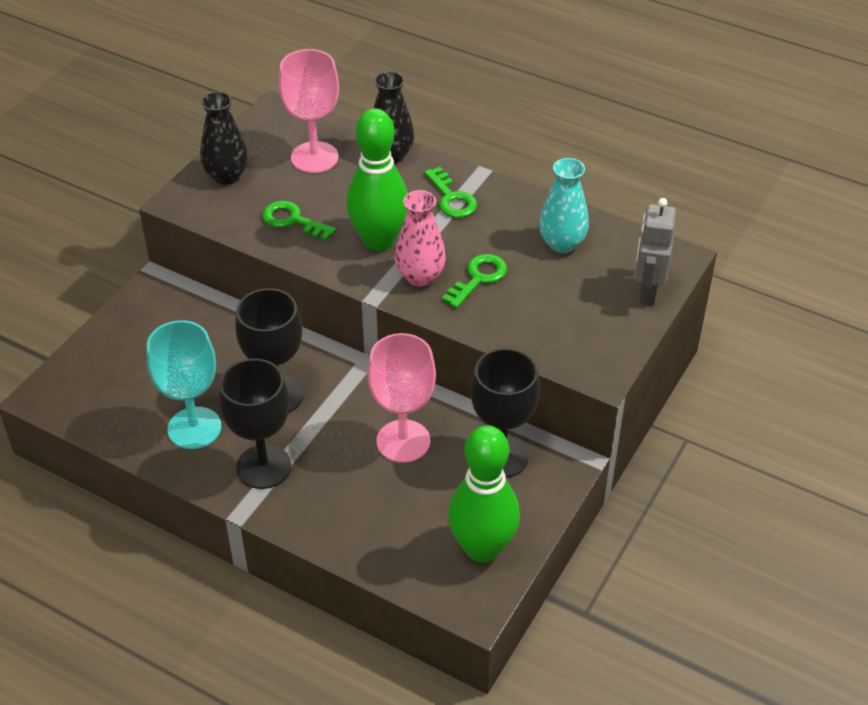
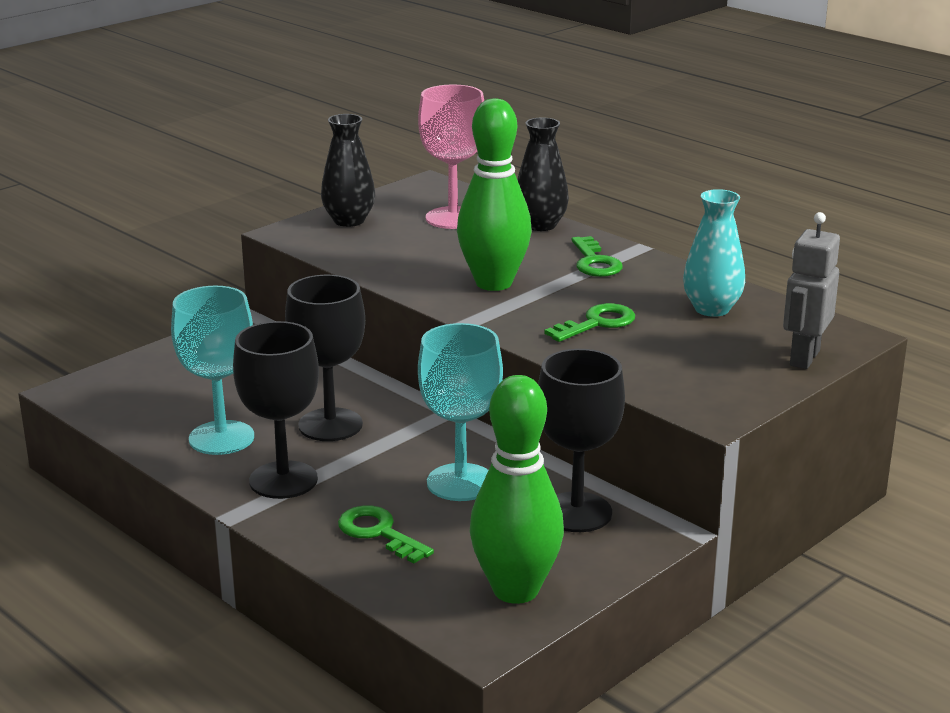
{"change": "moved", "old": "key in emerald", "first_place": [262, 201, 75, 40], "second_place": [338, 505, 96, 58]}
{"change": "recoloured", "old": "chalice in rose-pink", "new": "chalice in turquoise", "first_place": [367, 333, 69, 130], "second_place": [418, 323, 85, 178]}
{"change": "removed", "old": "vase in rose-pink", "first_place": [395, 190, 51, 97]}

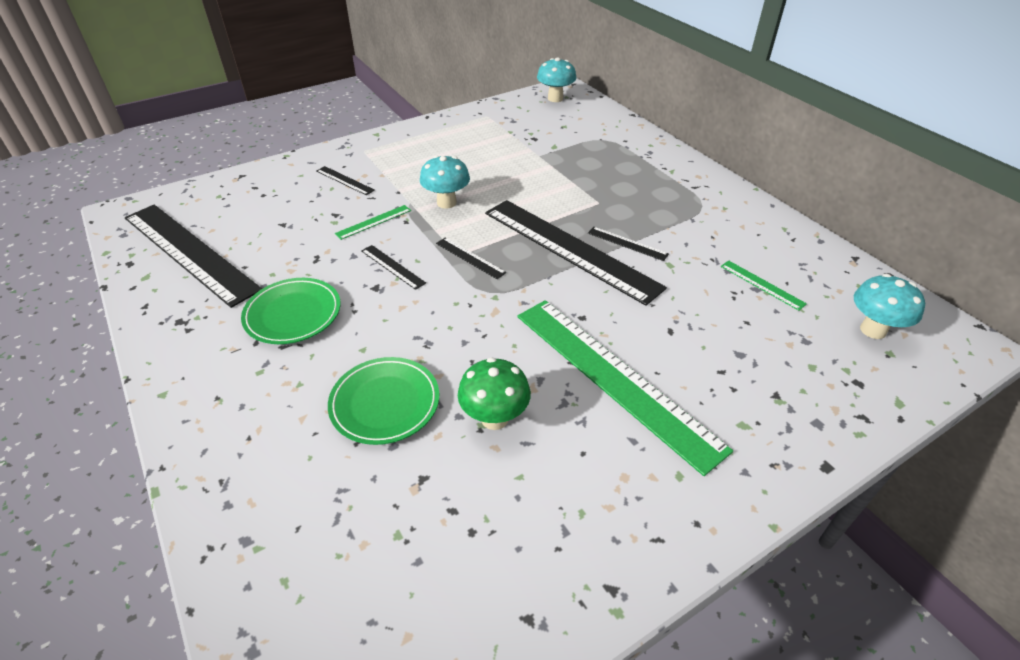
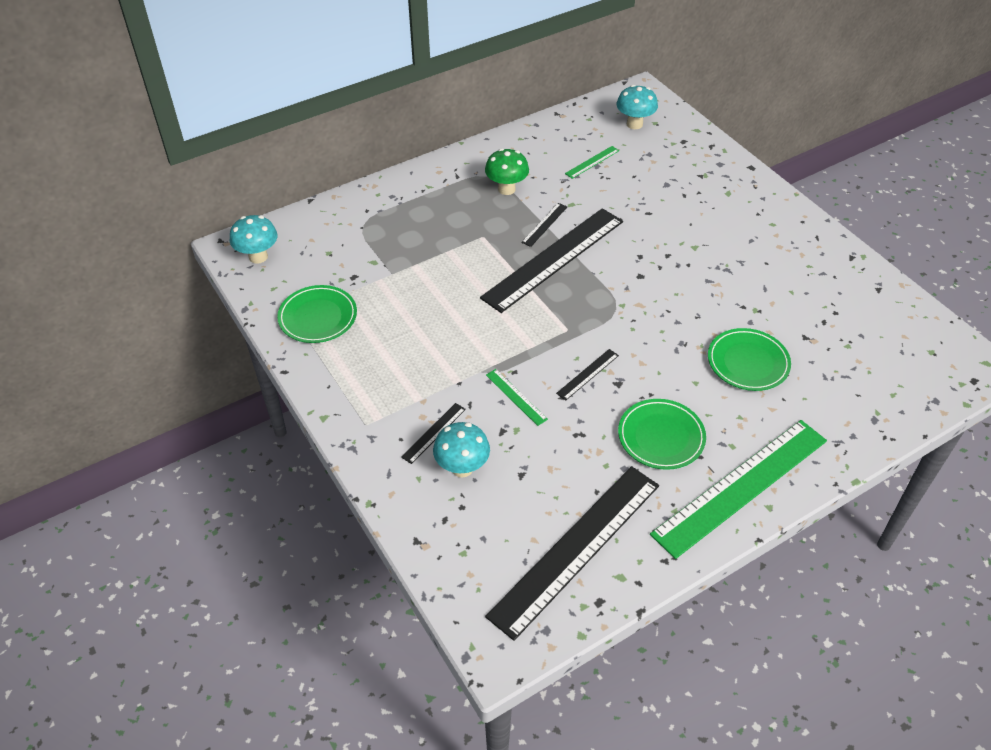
{"change": "added", "new": "dinner plate in emerald", "second_place": [277, 285, 80, 58]}
{"change": "moved", "old": "fungus in turquoise", "first_place": [420, 155, 50, 54], "second_place": [433, 422, 57, 55]}
{"change": "moved", "old": "fungus in emerald", "first_place": [458, 357, 73, 73], "second_place": [485, 148, 44, 47]}
{"change": "moved", "old": "straightedge in emerald", "first_place": [517, 300, 216, 176], "second_place": [650, 420, 177, 139]}
{"change": "removed", "old": "straightedge in ebony", "first_place": [436, 237, 70, 42]}

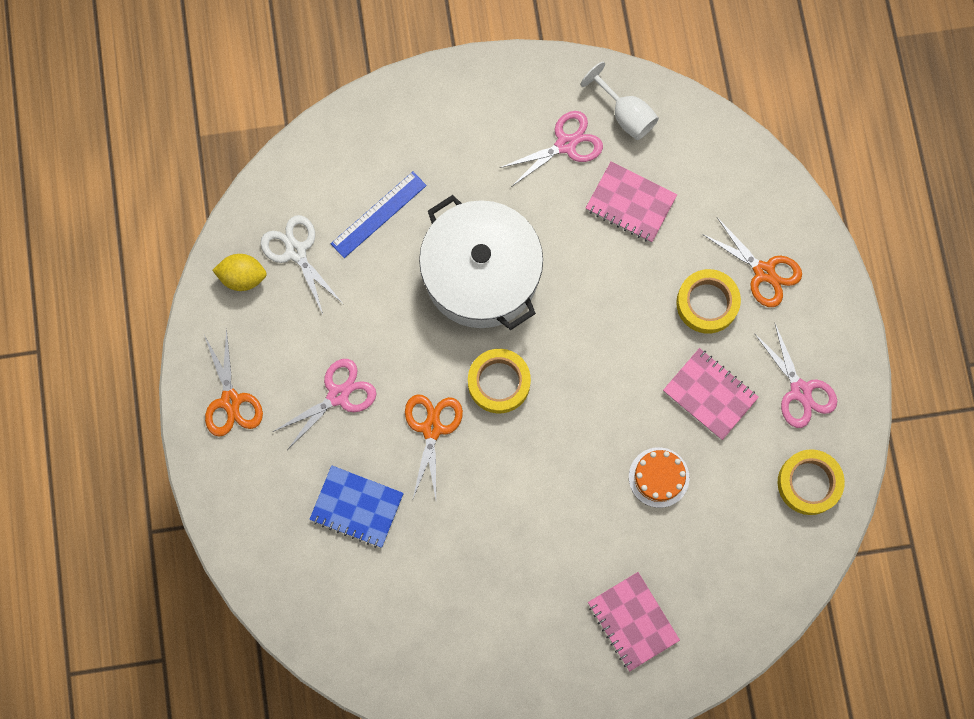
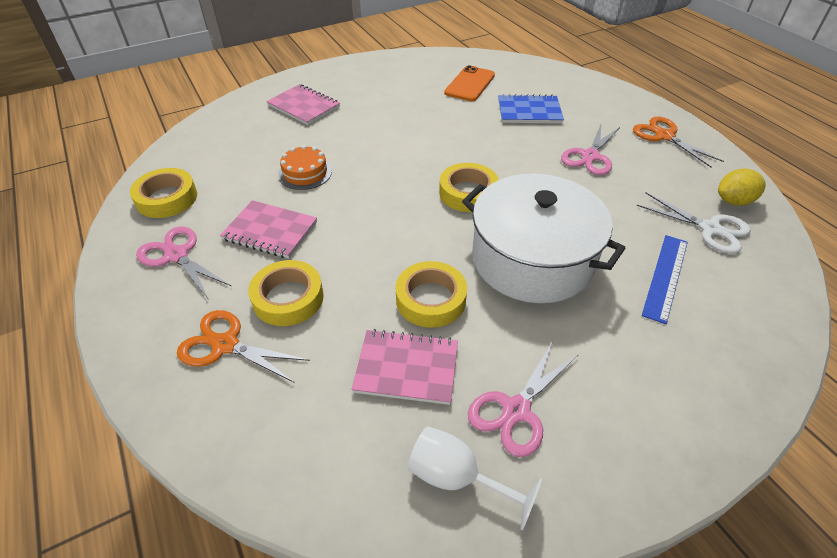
{"change": "added", "new": "sticky tape in bright yellow", "second_place": [395, 261, 72, 67]}
{"change": "added", "new": "smartphone in orange-coloured", "second_place": [444, 65, 51, 36]}
{"change": "removed", "old": "pair of scissors in orange-coloured", "first_place": [405, 394, 58, 107]}

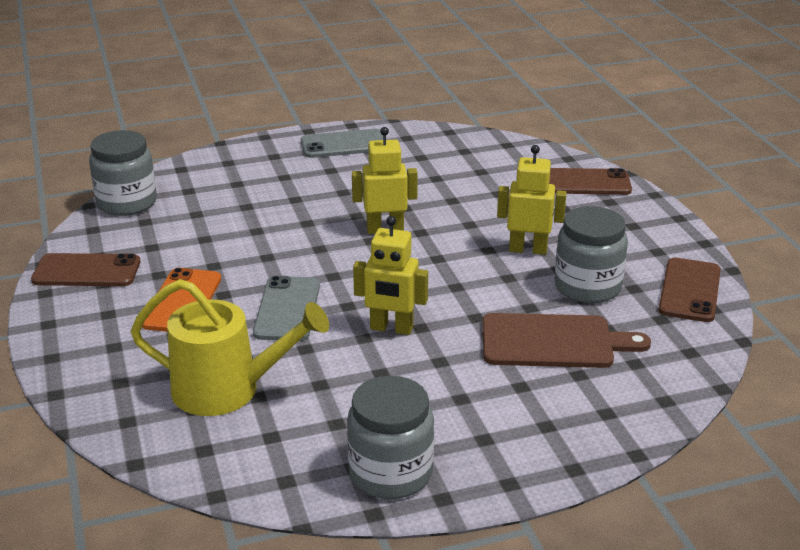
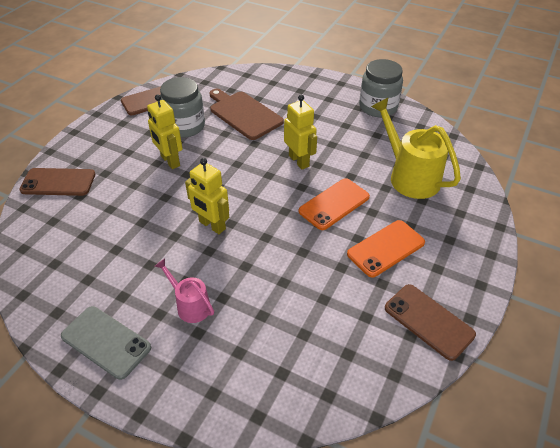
{"change": "turned", "old": "smartphone in dark brown", "first_place": [549, 168, 83, 27], "second_place": [19, 168, 76, 28], "degrees": -45}
{"change": "added", "new": "watering pot in rose-pink", "second_place": [155, 259, 59, 64]}
{"change": "recoloured", "old": "smartphone in grey", "new": "smartphone in orange-coloured", "first_place": [253, 276, 67, 65], "second_place": [299, 178, 71, 52]}
{"change": "removed", "old": "jam jar in grey", "first_place": [89, 130, 68, 86]}

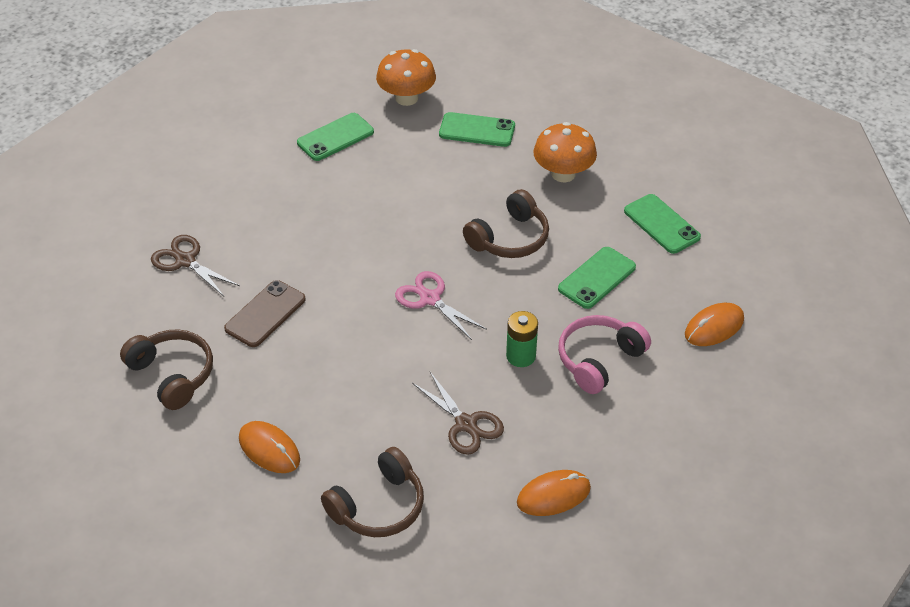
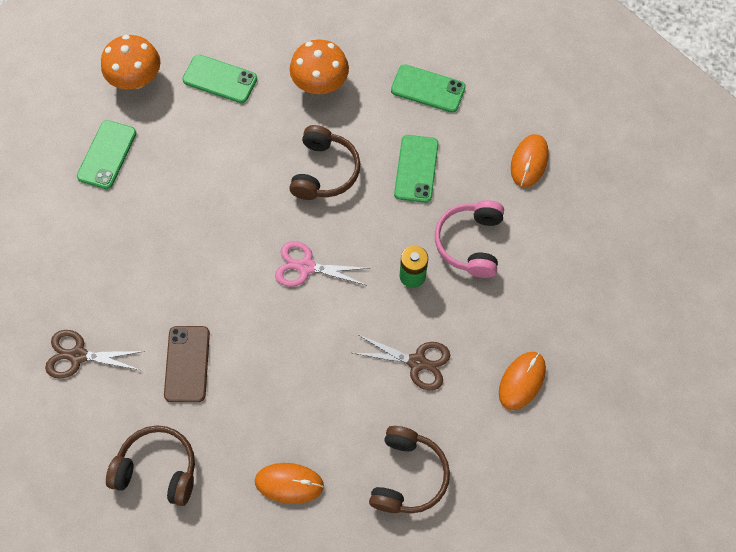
{"change": "turned", "old": "smartphone in emerald", "first_place": [439, 112, 76, 35], "second_place": [182, 55, 75, 48], "degrees": 45}

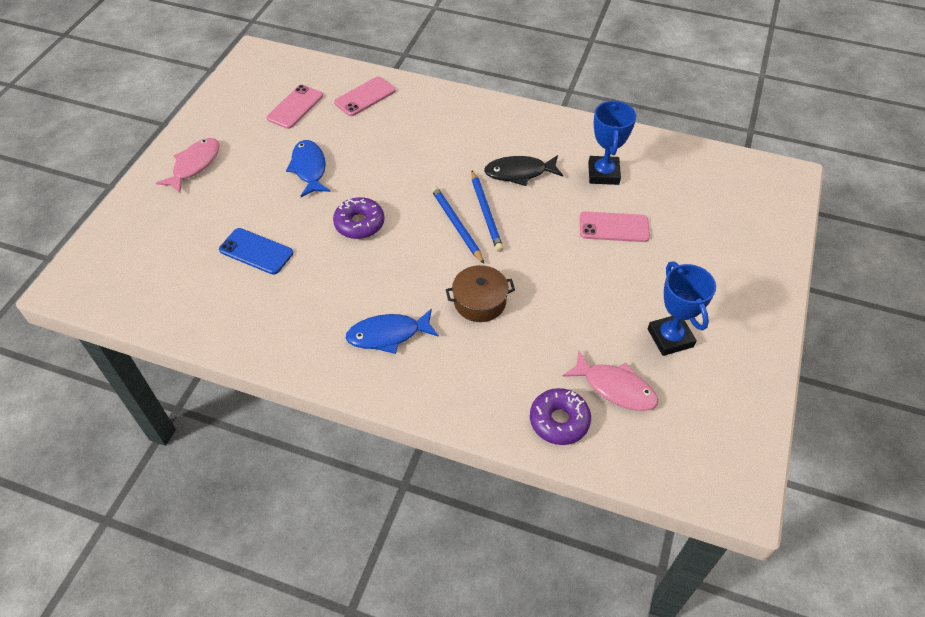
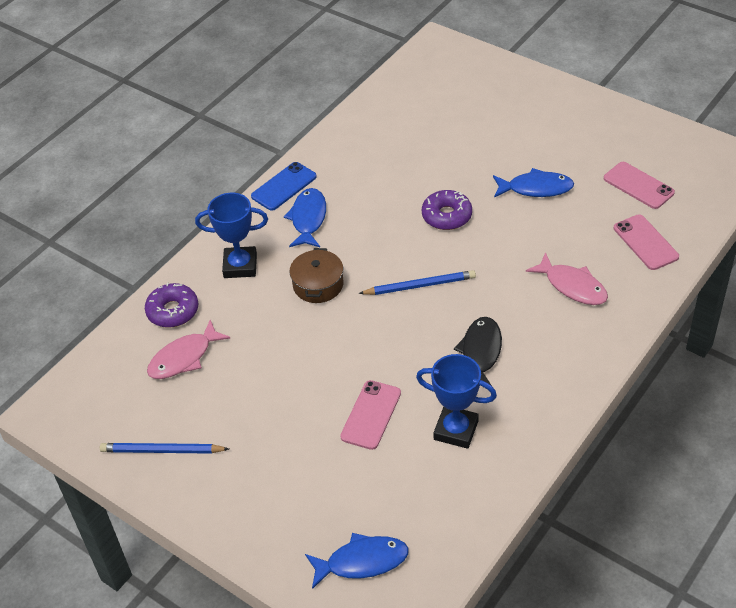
{"change": "moved", "old": "pencil in blue", "first_place": [471, 170, 32, 82], "second_place": [100, 443, 129, 11]}
{"change": "moved", "old": "prize cup in blue", "first_place": [648, 262, 68, 94], "second_place": [195, 193, 73, 85]}
{"change": "moved", "old": "smartphone in blue", "first_place": [219, 228, 74, 47], "second_place": [251, 162, 66, 49]}
{"change": "added", "new": "fish in blue", "second_place": [305, 533, 104, 56]}
{"change": "moved", "old": "fish in rose-pink", "first_place": [156, 138, 64, 55], "second_place": [526, 252, 82, 53]}

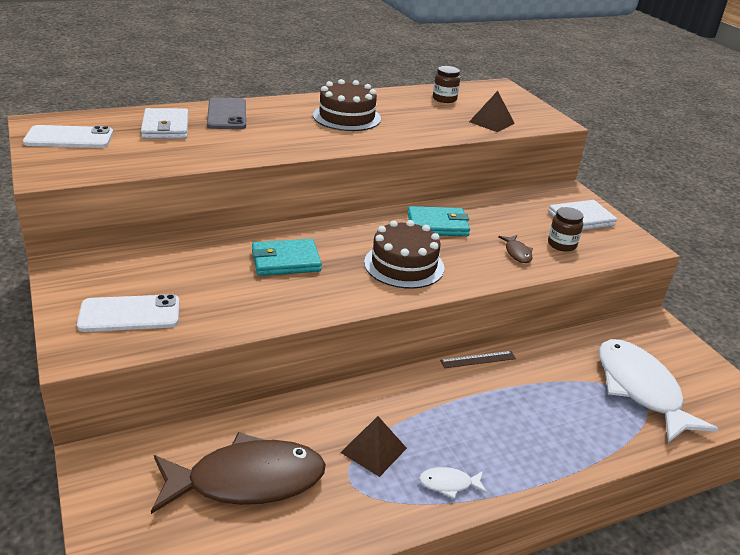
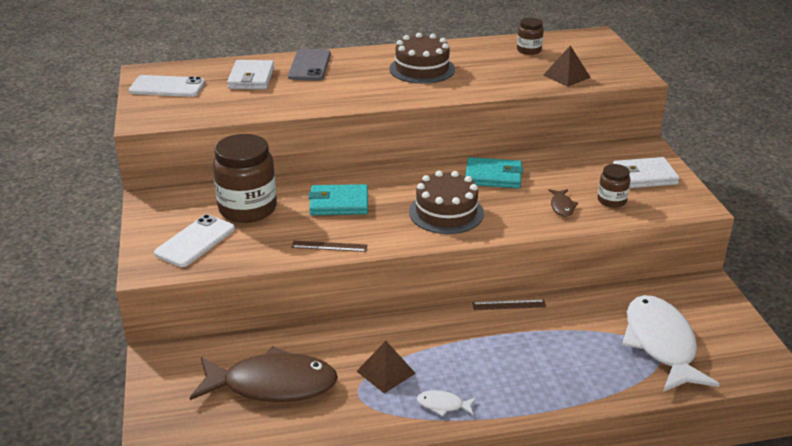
{"change": "turned", "old": "smartphone in white", "first_place": [77, 294, 103, 38], "second_place": [154, 214, 81, 53], "degrees": -60}
{"change": "added", "new": "jam jar in dark brown", "second_place": [213, 134, 64, 89]}
{"change": "added", "new": "straightedge in dark brown", "second_place": [291, 241, 76, 11]}

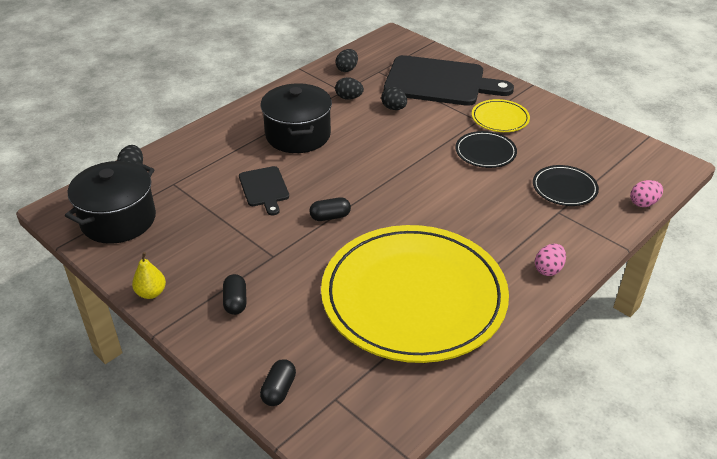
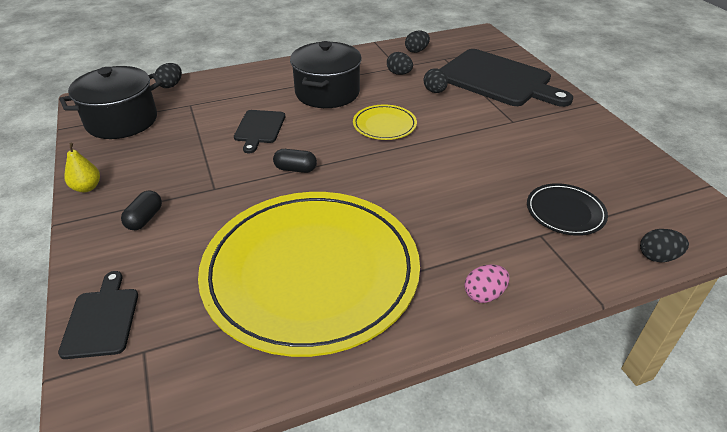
{"change": "replaced", "old": "capsule in ebony", "new": "cutting board in ebony", "first_place": [260, 359, 36, 47], "second_place": [58, 271, 80, 88]}
{"change": "moved", "old": "dinner plate in bright yellow", "first_place": [472, 99, 58, 33], "second_place": [353, 104, 64, 36]}
{"change": "recoloured", "old": "egg shape in rose-pink", "new": "egg shape in ebony", "first_place": [630, 180, 33, 27], "second_place": [640, 229, 49, 33]}
{"change": "removed", "old": "dinner plate in ebony", "first_place": [455, 131, 62, 37]}

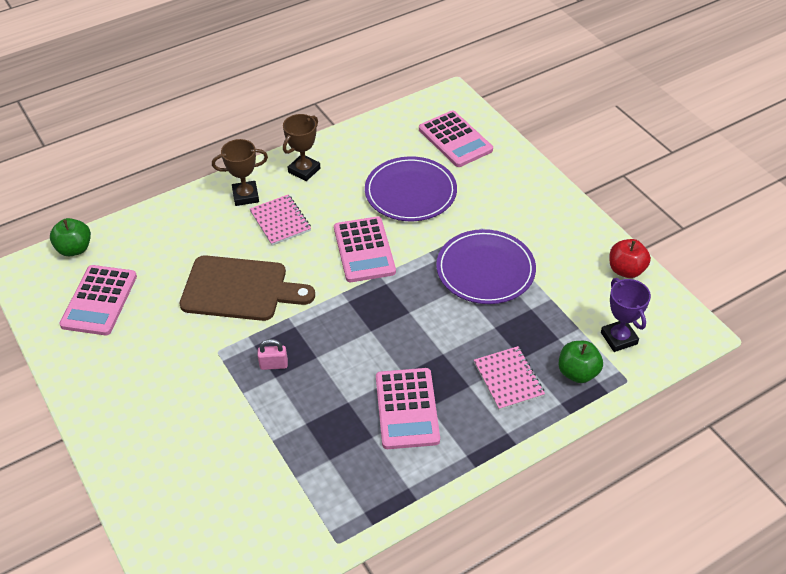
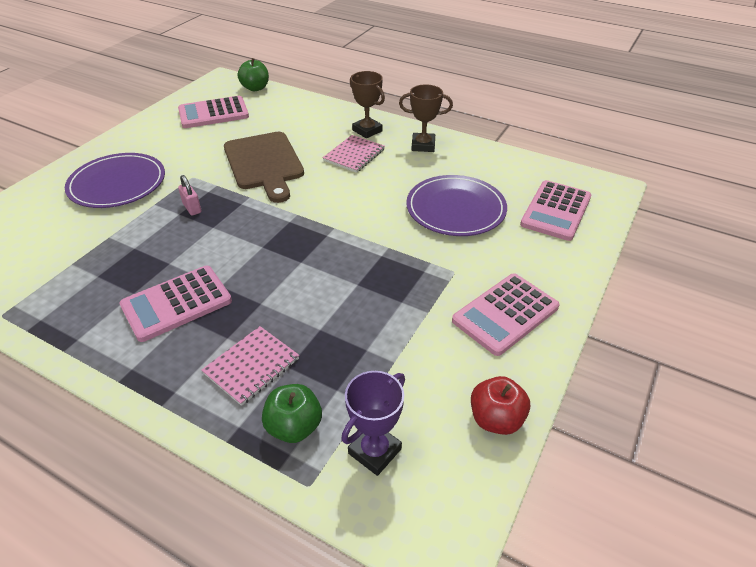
{"change": "moved", "old": "dinner plate in violet", "first_place": [436, 229, 100, 75], "second_place": [65, 153, 100, 55]}
{"change": "moved", "old": "adding machine in rose-pink", "first_place": [334, 216, 62, 66], "second_place": [452, 273, 108, 83]}

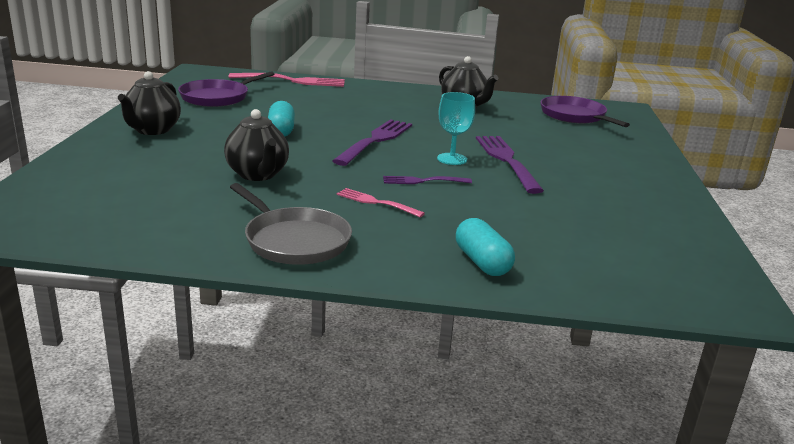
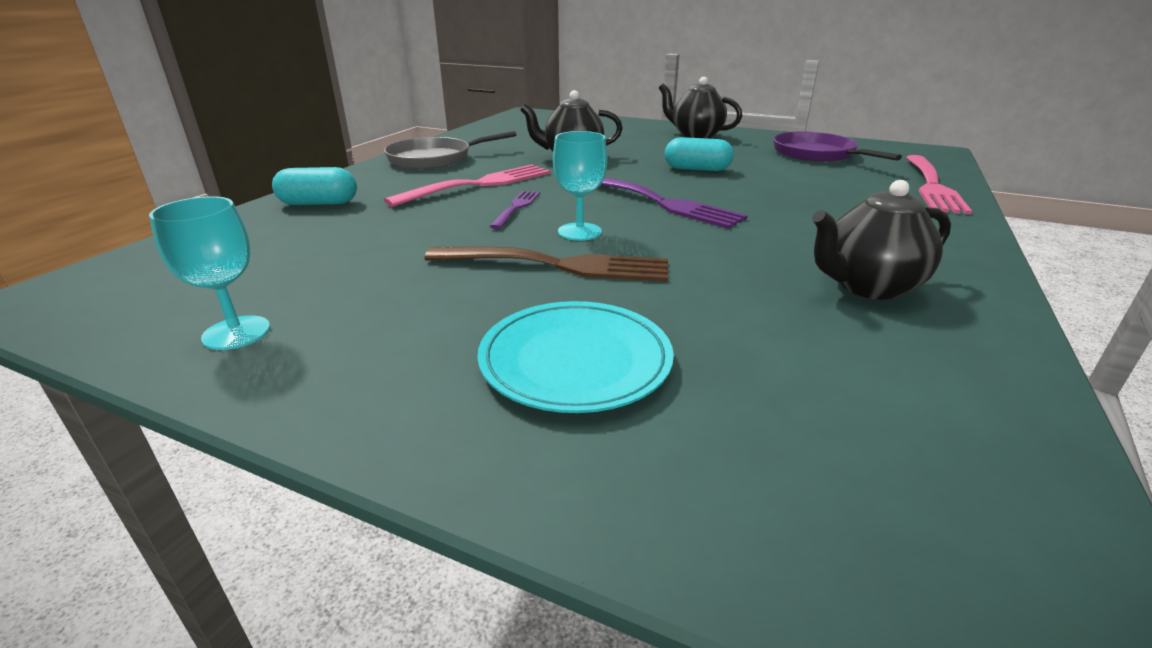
{"change": "added", "new": "chalice in turquoise", "second_place": [149, 196, 121, 154]}
{"change": "resized", "old": "table fork in rose-pink", "first_place": [337, 188, 88, 29], "second_place": [384, 164, 166, 43], "factor": 1.81}
{"change": "recoloured", "old": "table fork in violet", "new": "table fork in dark brown", "first_place": [476, 136, 68, 58], "second_place": [424, 246, 244, 36]}
{"change": "added", "new": "dinner plate in turquoise", "second_place": [477, 301, 197, 112]}
{"change": "removed", "old": "skillet in violet", "first_place": [540, 96, 90, 31]}

